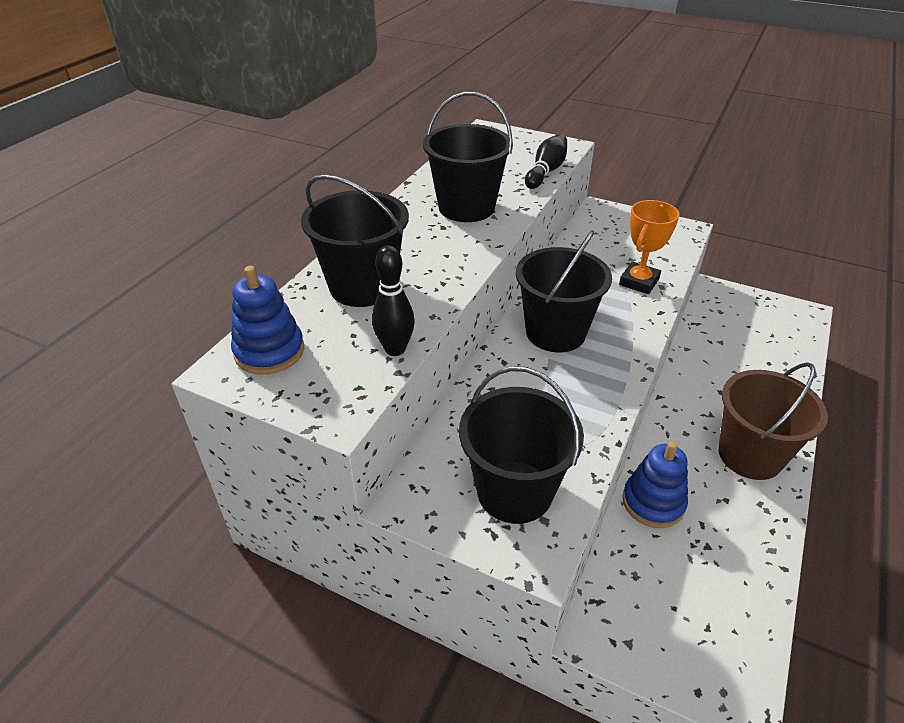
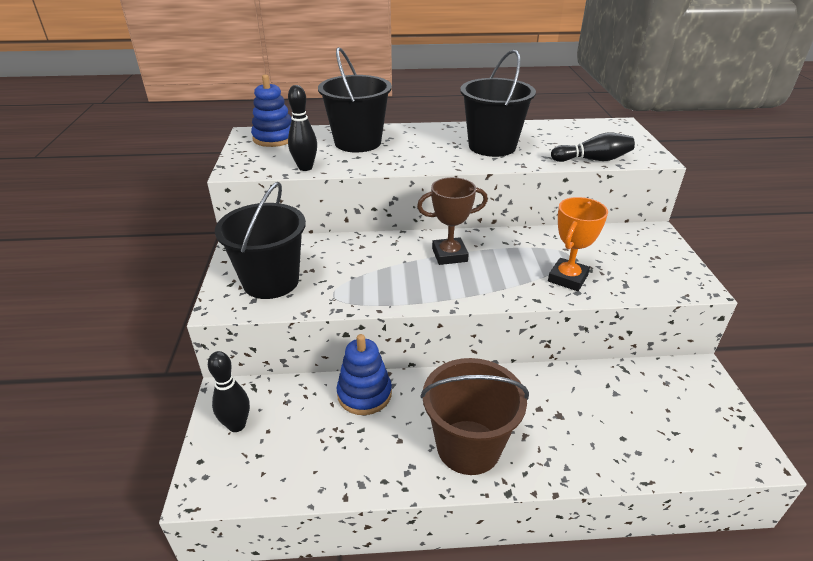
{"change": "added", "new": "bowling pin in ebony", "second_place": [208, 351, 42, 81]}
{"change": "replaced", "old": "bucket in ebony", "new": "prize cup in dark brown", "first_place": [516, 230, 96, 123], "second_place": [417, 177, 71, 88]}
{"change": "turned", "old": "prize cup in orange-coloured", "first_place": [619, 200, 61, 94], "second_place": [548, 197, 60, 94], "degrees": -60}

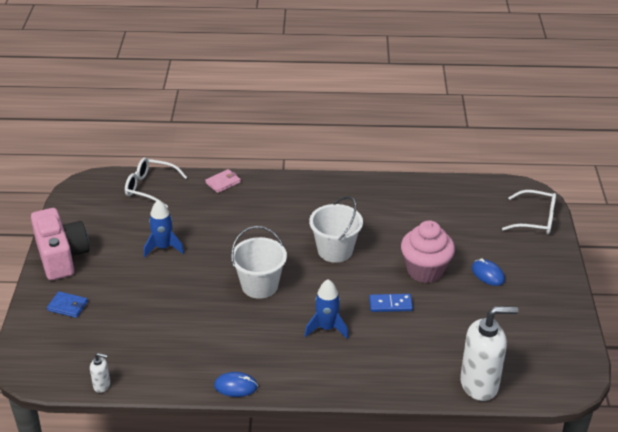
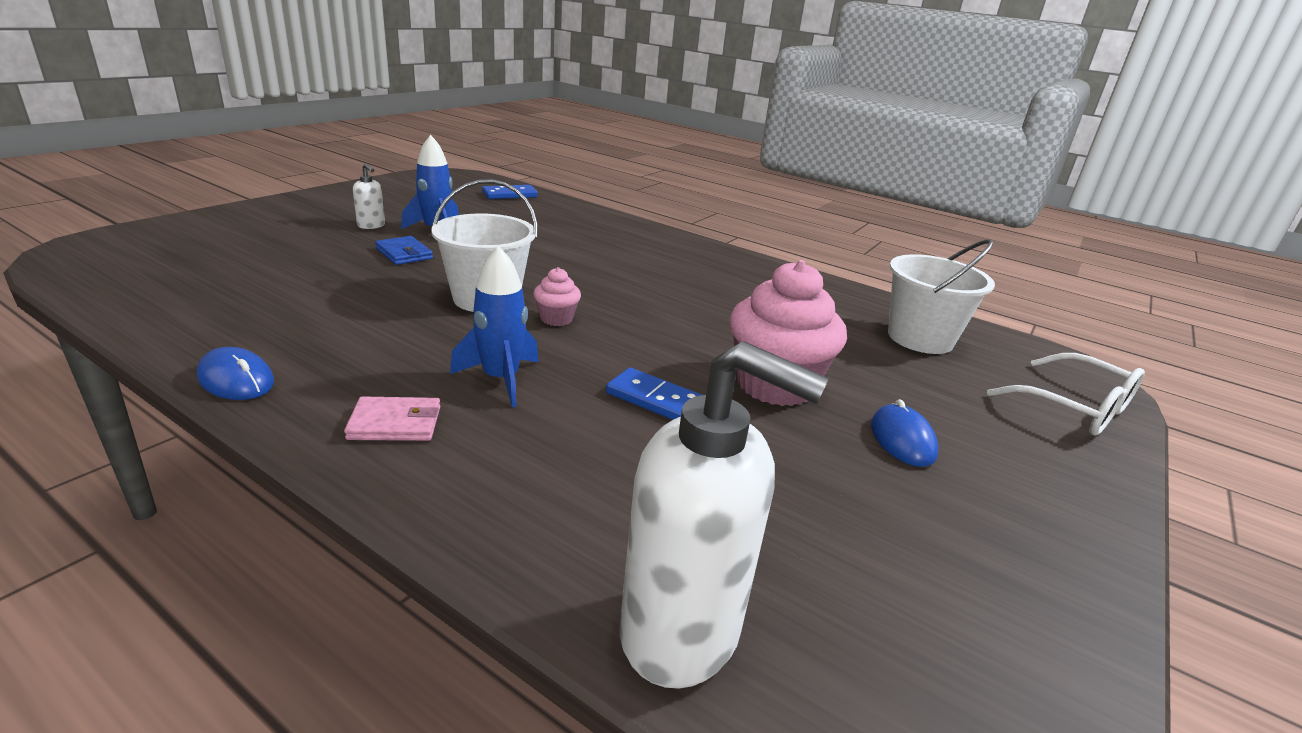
{"change": "moved", "old": "card wallet in rose-pink", "first_place": [205, 169, 36, 24], "second_place": [344, 397, 96, 44]}
{"change": "moved", "old": "pump bottle in white", "first_place": [90, 353, 20, 40], "second_place": [353, 163, 32, 66]}
{"change": "moved", "old": "card wallet in blue", "first_place": [47, 291, 41, 27], "second_place": [375, 236, 58, 29]}
{"change": "replaced", "old": "glasses in white", "new": "domino piece in blue", "first_place": [125, 157, 62, 50], "second_place": [482, 185, 56, 14]}
{"change": "added", "new": "muffin in rose-pink", "second_place": [533, 267, 48, 59]}
{"change": "moved", "old": "bucket in white", "first_place": [309, 196, 54, 67], "second_place": [888, 239, 107, 115]}
{"change": "removed", "old": "camera in rose-pink", "first_place": [31, 208, 58, 72]}

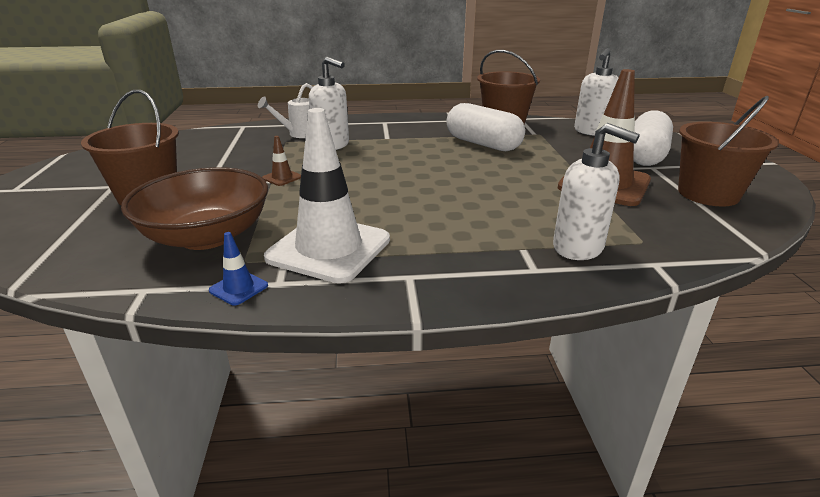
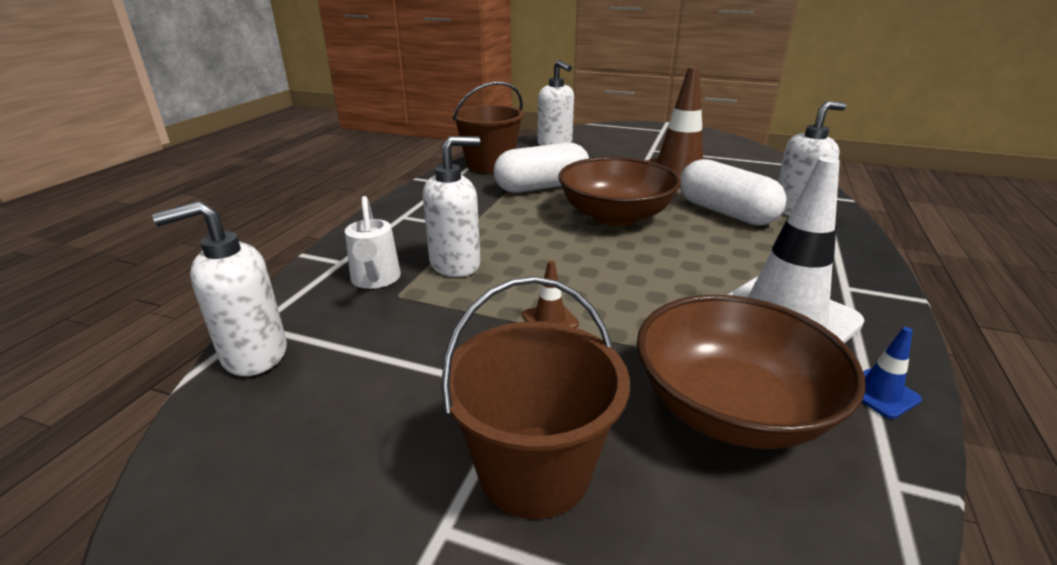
{"change": "added", "new": "pump bottle in white", "second_place": [152, 201, 135, 175]}
{"change": "added", "new": "bowl in dark brown", "second_place": [558, 157, 123, 69]}
{"change": "moved", "old": "capsule in white", "first_place": [634, 110, 39, 56], "second_place": [680, 159, 107, 67]}
{"change": "removed", "old": "bucket in dark brown", "first_place": [678, 96, 101, 110]}

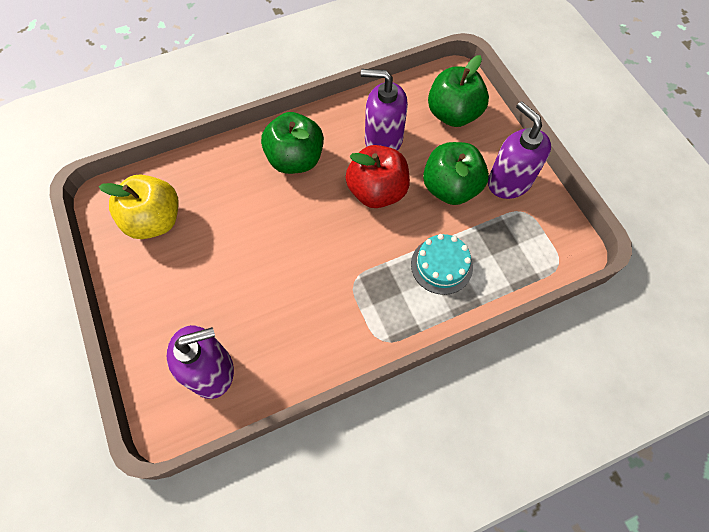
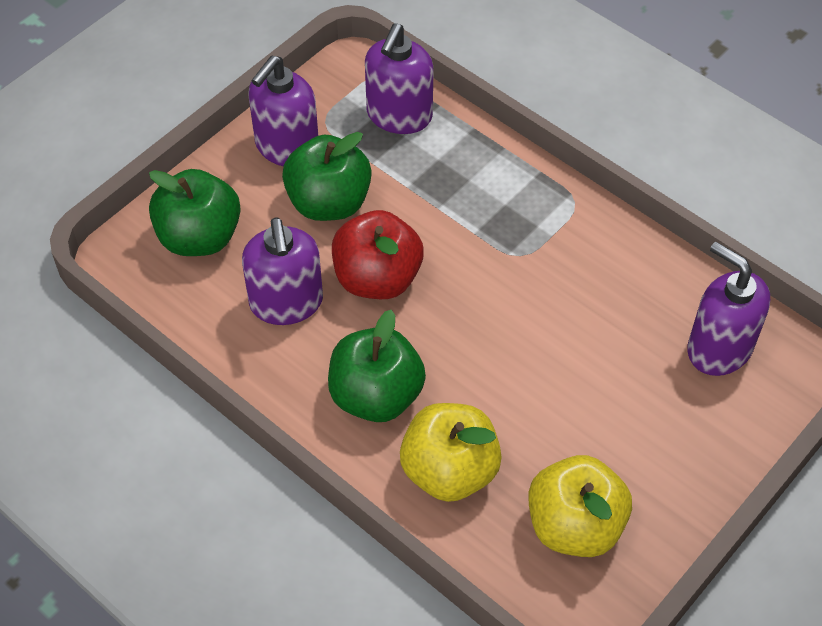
{"change": "added", "new": "pump bottle in violet", "second_place": [365, 23, 69, 111]}
{"change": "added", "new": "apple in bright yellow", "second_place": [400, 403, 102, 99]}
{"change": "removed", "old": "gateau in turquoise", "first_place": [411, 234, 62, 61]}

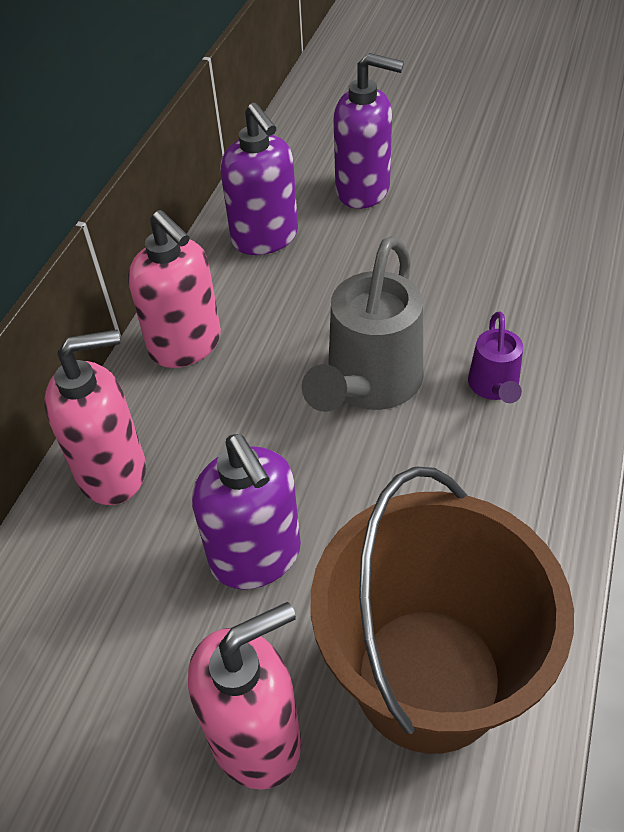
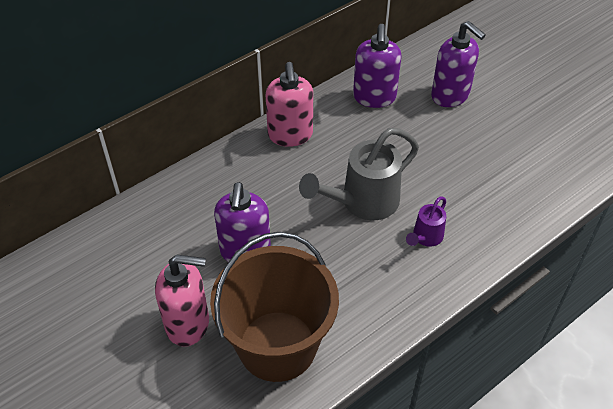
{"change": "removed", "old": "pump bottle in rose-pink", "first_place": [44, 330, 102, 175]}

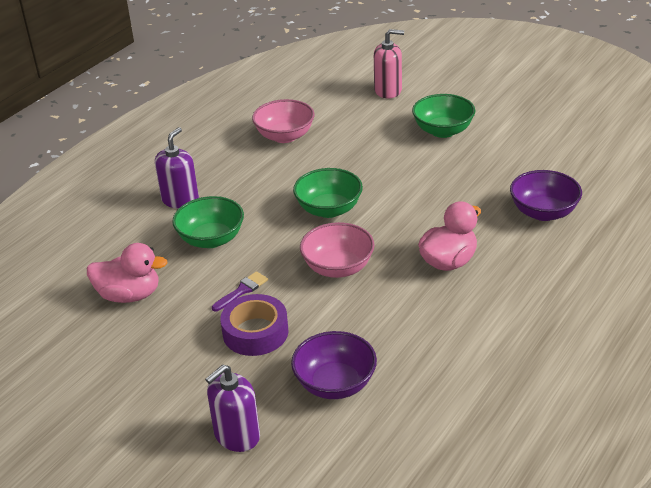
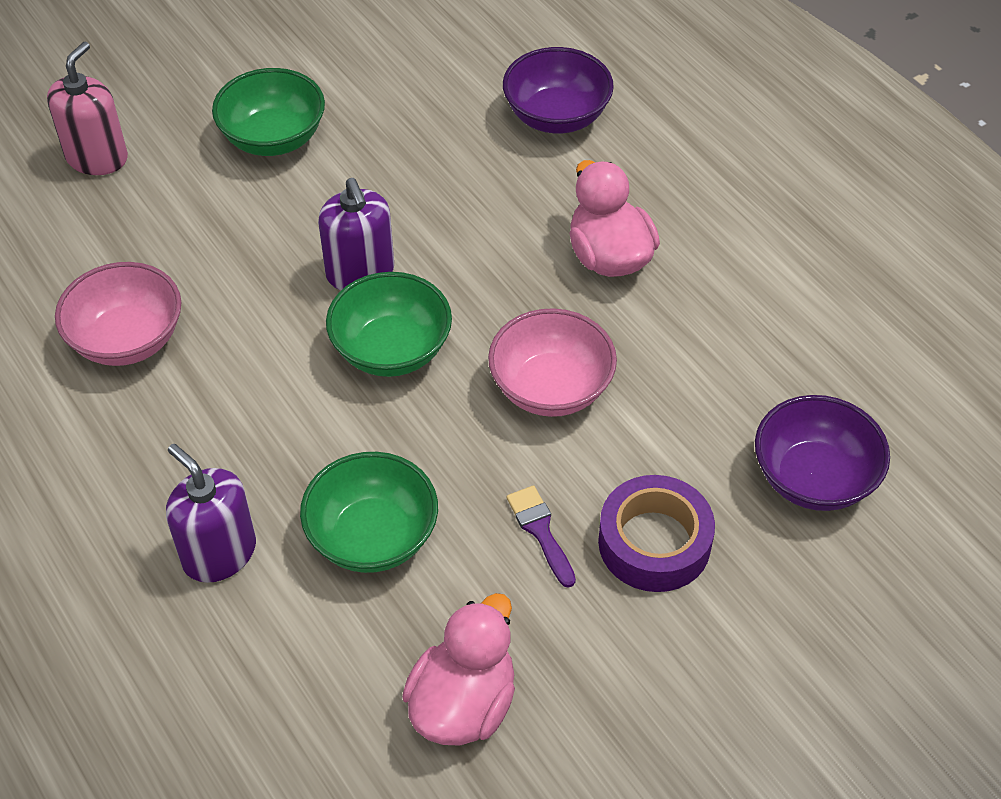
{"change": "moved", "old": "pump bottle in violet", "first_place": [205, 364, 55, 88], "second_place": [318, 178, 76, 112]}

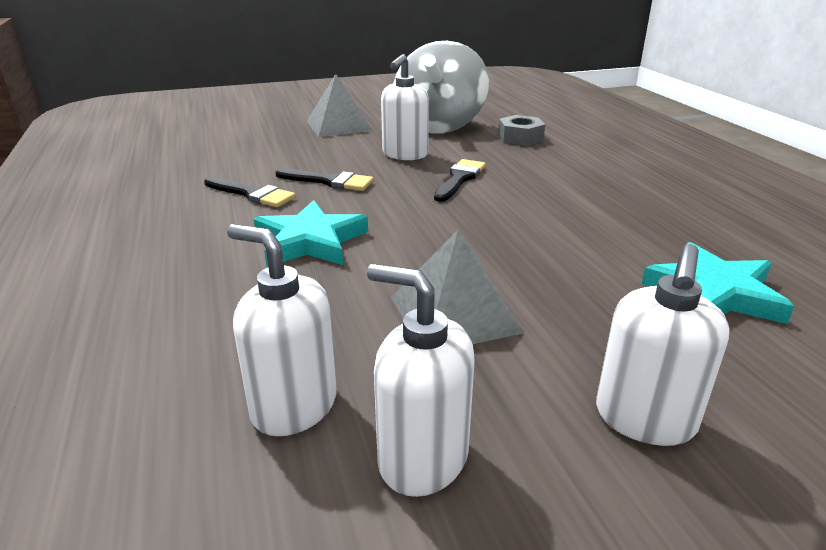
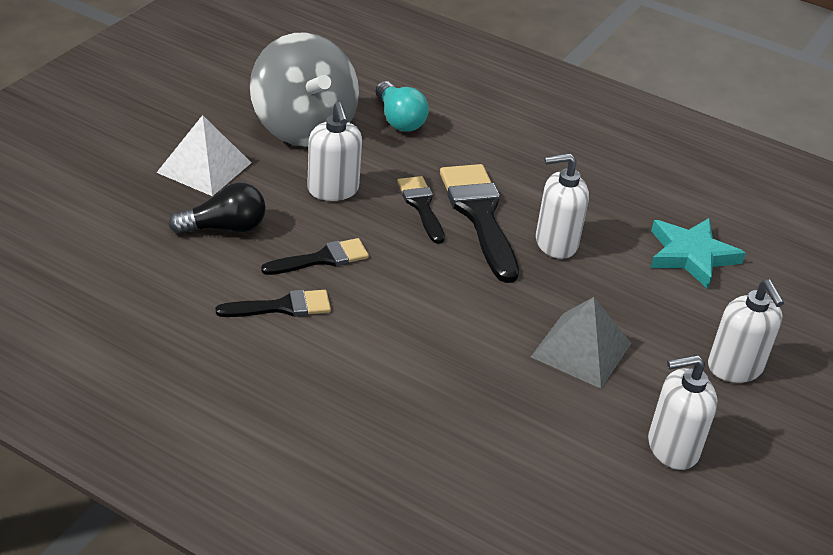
{"change": "recoloured", "old": "solid pyramid in grey", "new": "solid pyramid in white", "first_place": [307, 74, 66, 63], "second_place": [156, 115, 95, 81]}
{"change": "added", "new": "lightbulb in ebony", "second_place": [168, 182, 98, 52]}
{"change": "replaced", "old": "hexagon nut in grey", "new": "lightbulb in turquoise", "first_place": [498, 115, 47, 31], "second_place": [376, 81, 53, 51]}
{"change": "added", "new": "paintbrush in ebony", "second_place": [440, 164, 79, 119]}
{"change": "moved", "old": "pump bottle in white", "first_place": [227, 224, 110, 212], "second_place": [536, 153, 53, 106]}
{"change": "removed", "old": "five-pointed star in turquoise", "first_place": [253, 200, 115, 67]}

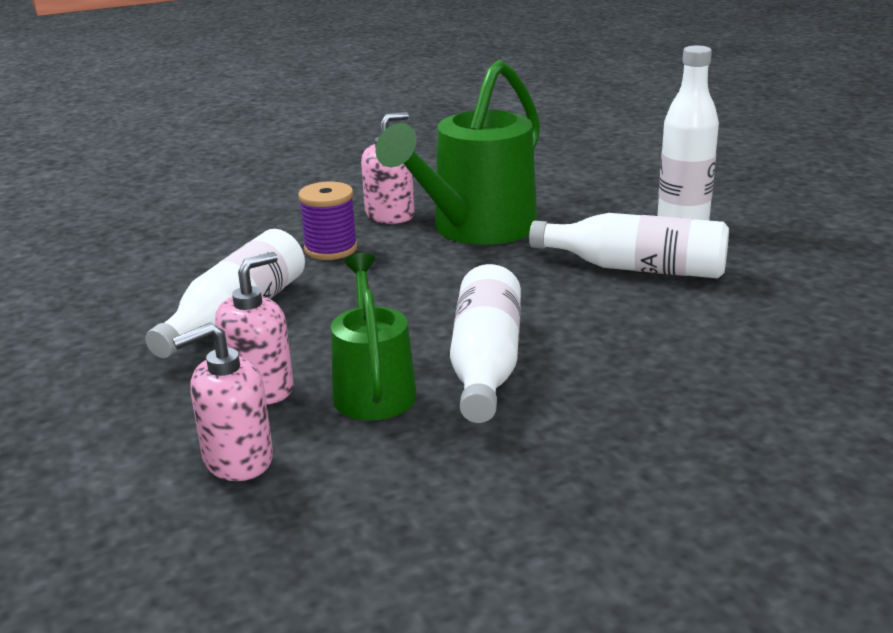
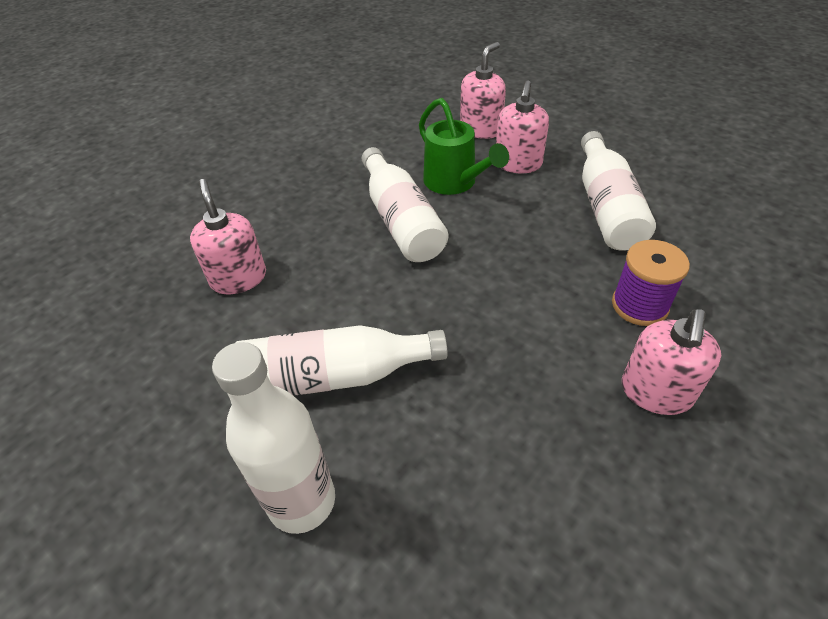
{"change": "added", "new": "pump bottle in rose-pink", "second_place": [190, 179, 76, 115]}
{"change": "removed", "old": "watering pot in emerald", "first_place": [376, 60, 164, 185]}

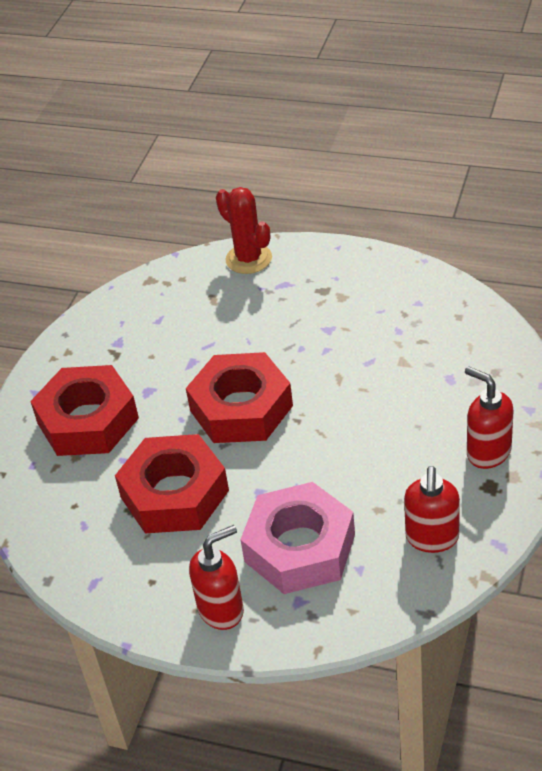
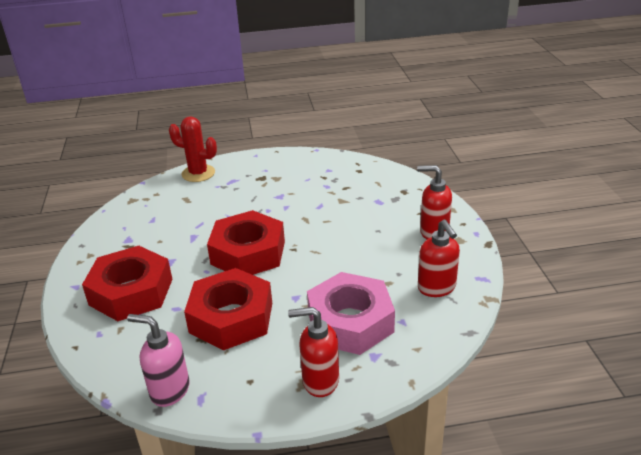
{"change": "added", "new": "pump bottle in rose-pink", "second_place": [127, 314, 63, 93]}
{"change": "turned", "old": "pump bottle in scarlet", "first_place": [189, 525, 55, 105], "second_place": [288, 307, 51, 90], "degrees": -120}

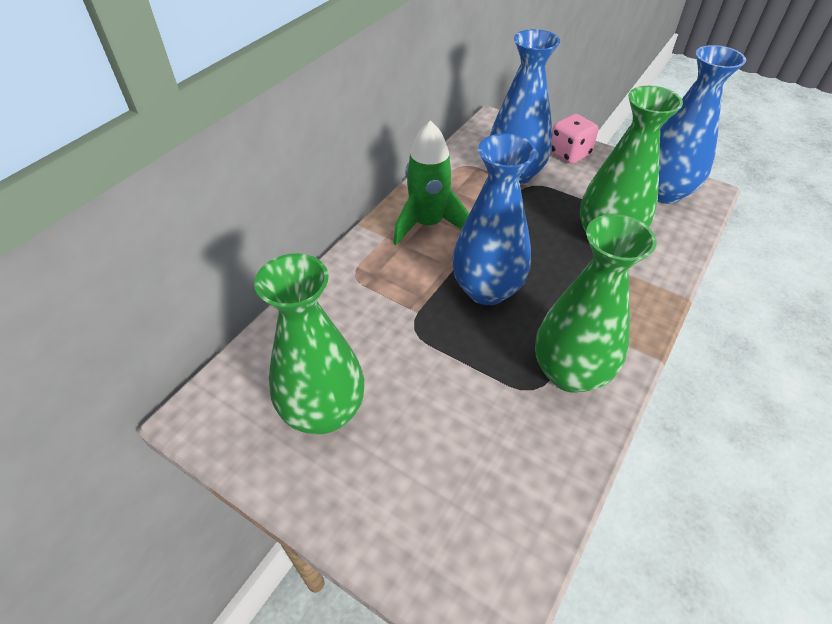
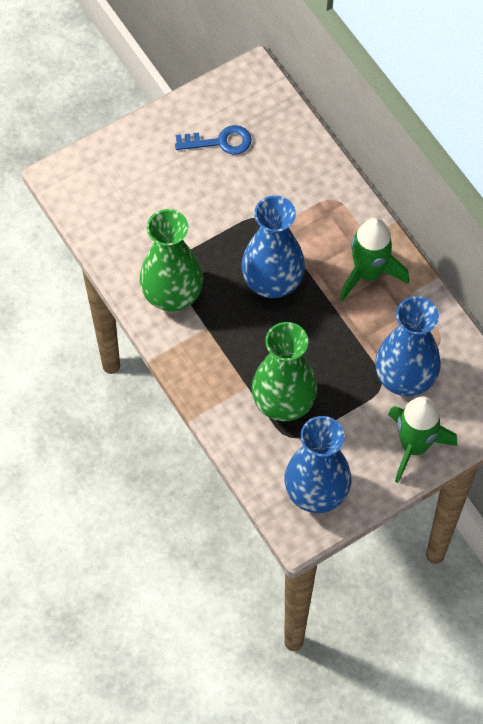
{"change": "replaced", "old": "vase in emerald", "new": "key in blue", "first_place": [254, 253, 110, 182], "second_place": [175, 125, 77, 30]}
{"change": "replaced", "old": "die in rose-pink", "new": "spaceship in emerald", "first_place": [551, 114, 48, 50], "second_place": [388, 396, 69, 87]}

